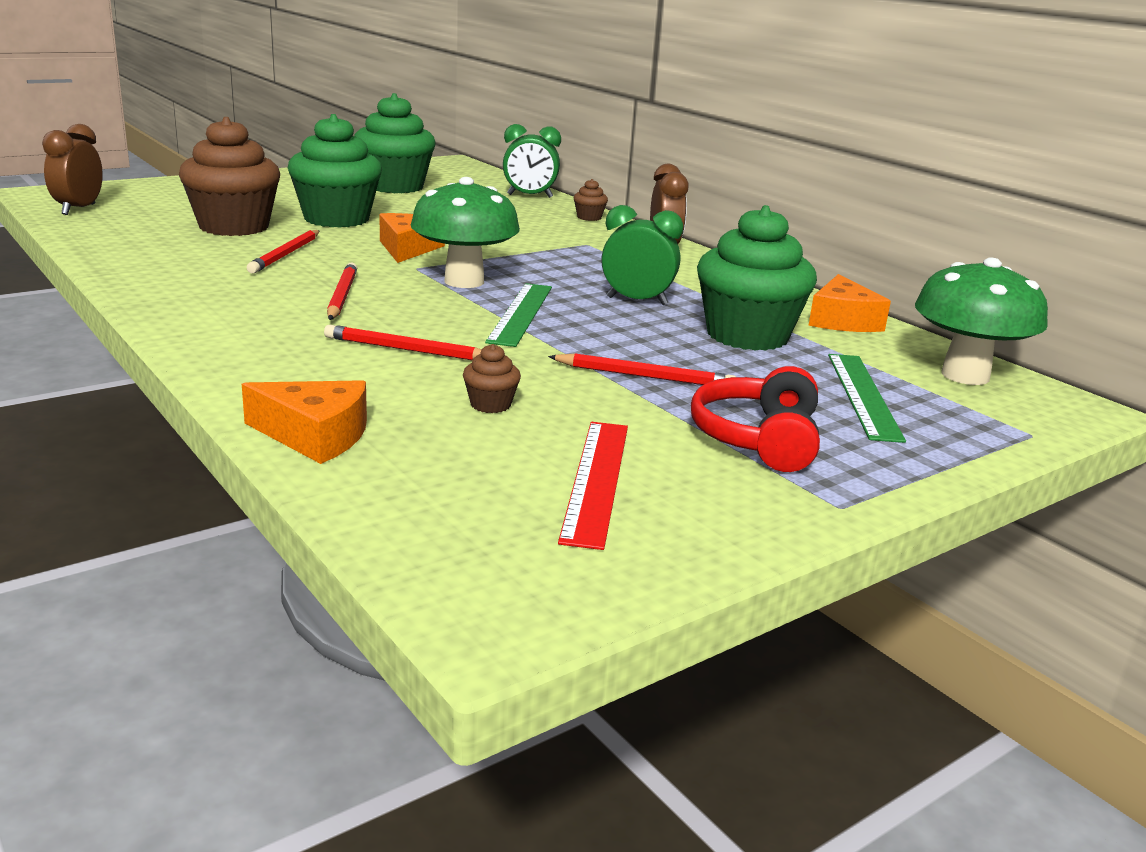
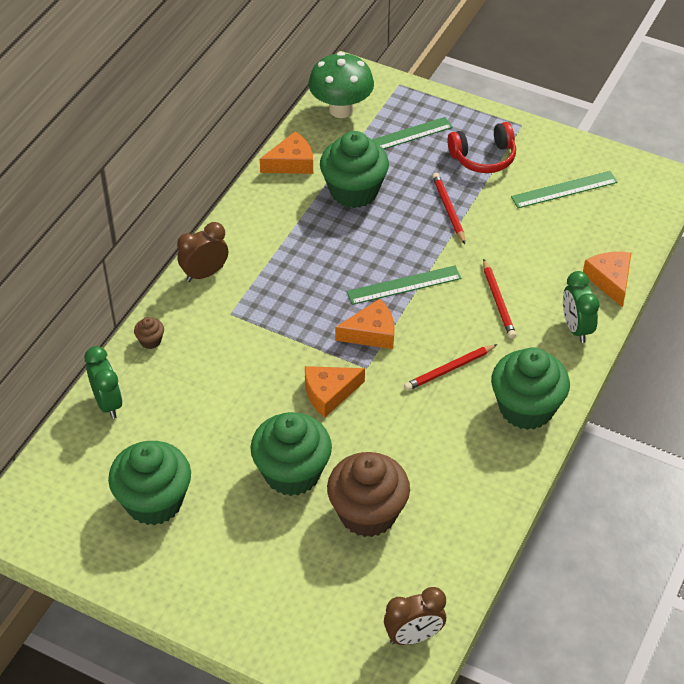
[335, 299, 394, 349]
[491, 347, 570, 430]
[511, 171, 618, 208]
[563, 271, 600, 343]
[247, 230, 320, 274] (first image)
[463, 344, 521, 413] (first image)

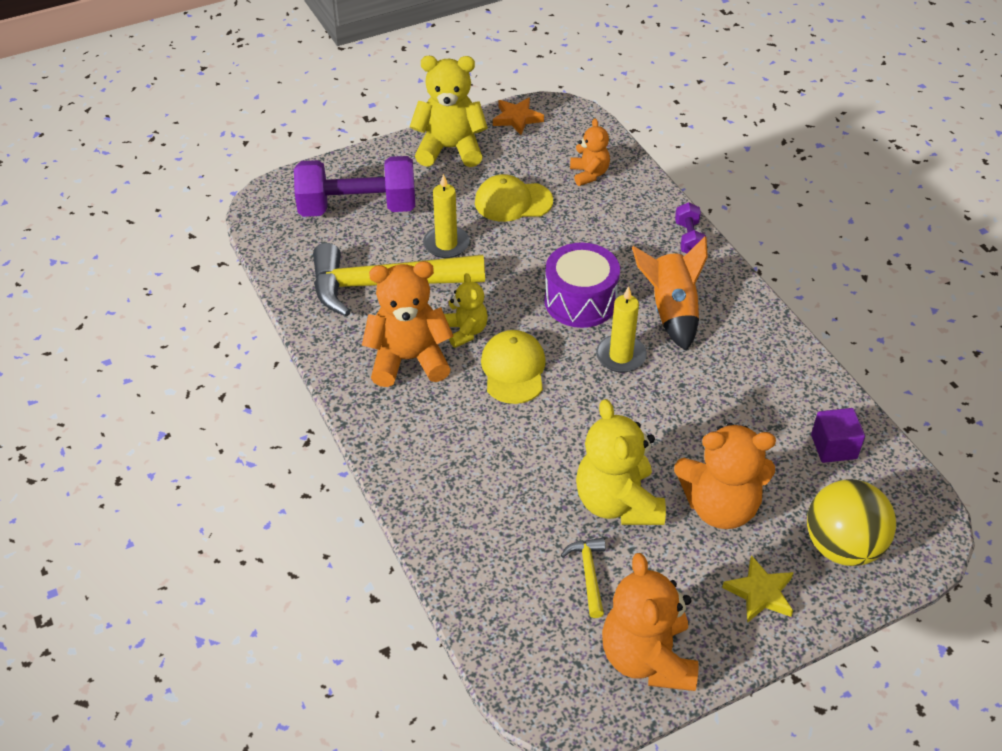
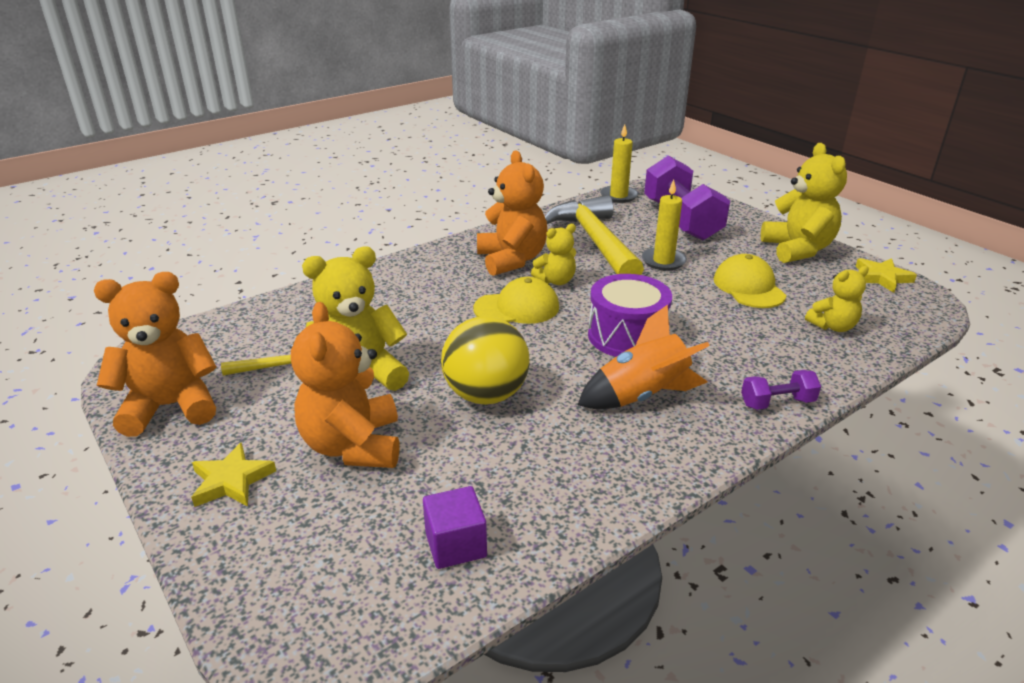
[441, 316, 530, 405]
[600, 124, 638, 203]
[805, 266, 869, 332]
[855, 258, 917, 293]

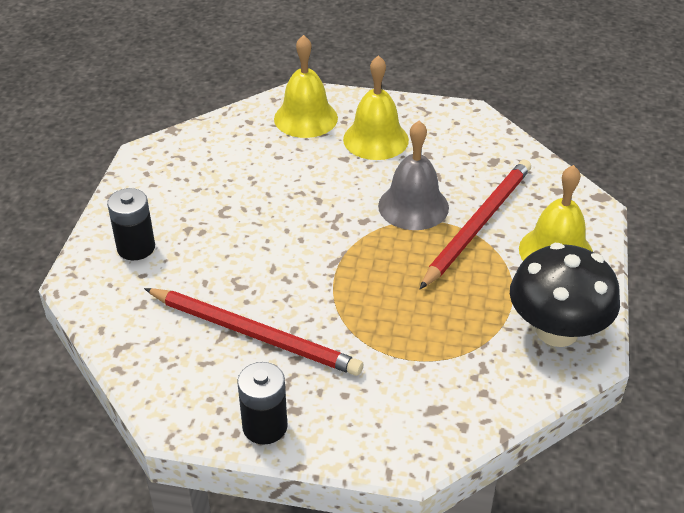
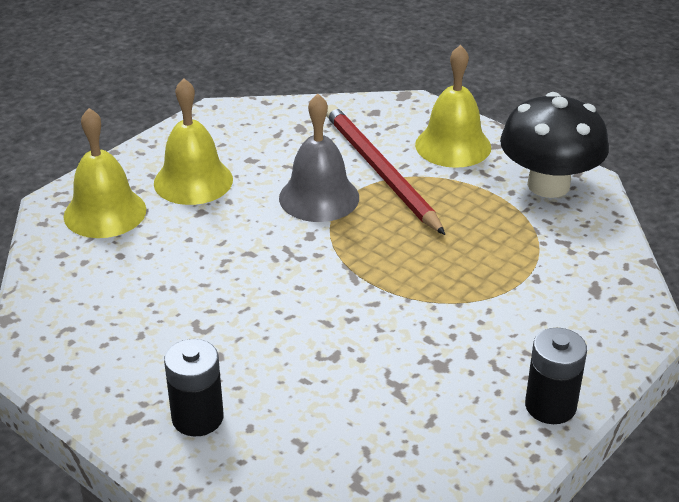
[144, 288, 363, 376] (first image)

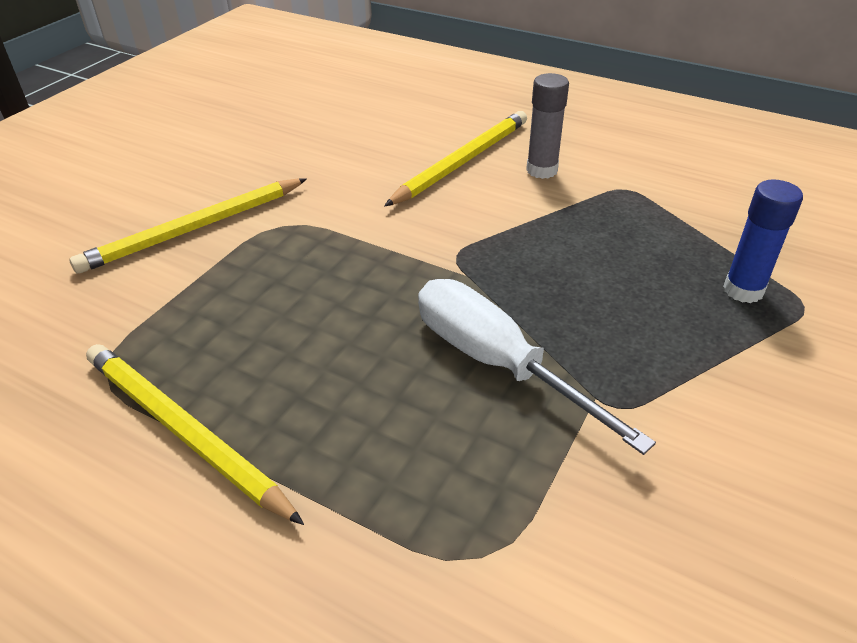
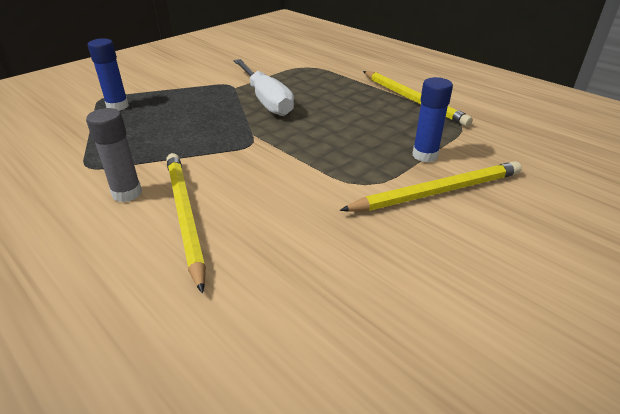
[166, 153, 206, 294]
[412, 77, 453, 162]

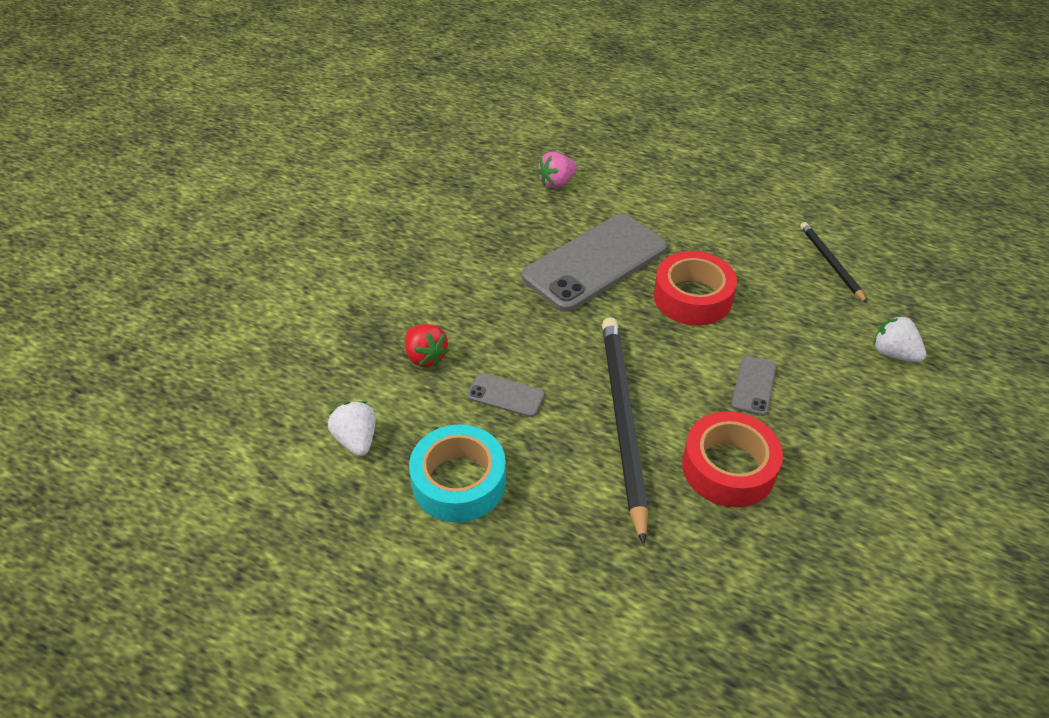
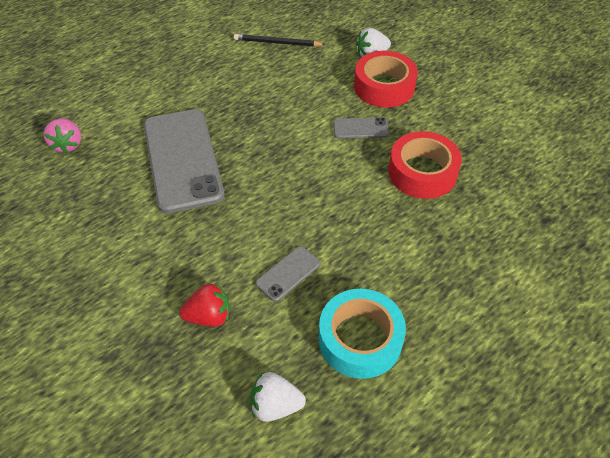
[333, 118, 389, 139]
[354, 51, 418, 108]
[602, 317, 648, 545] (first image)

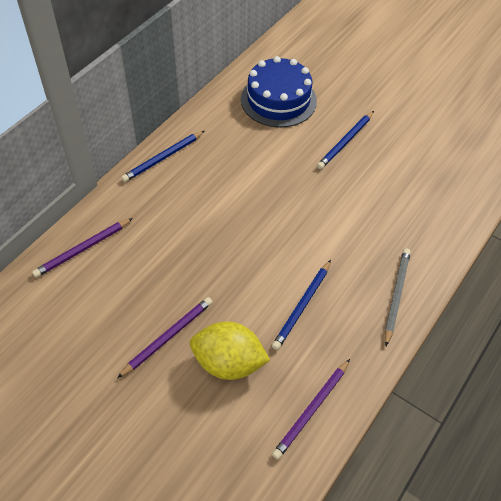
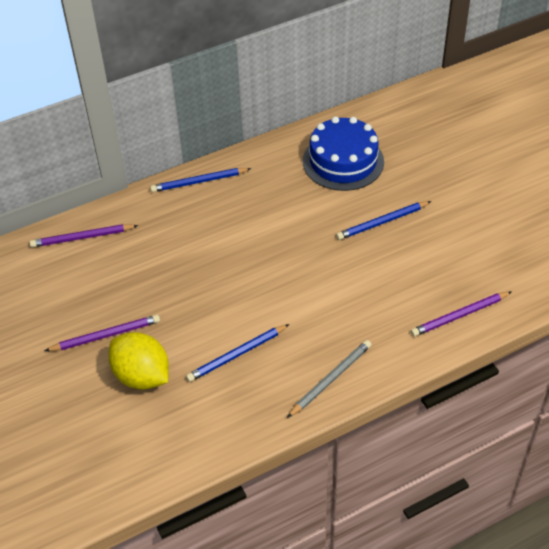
[411, 292, 511, 337]

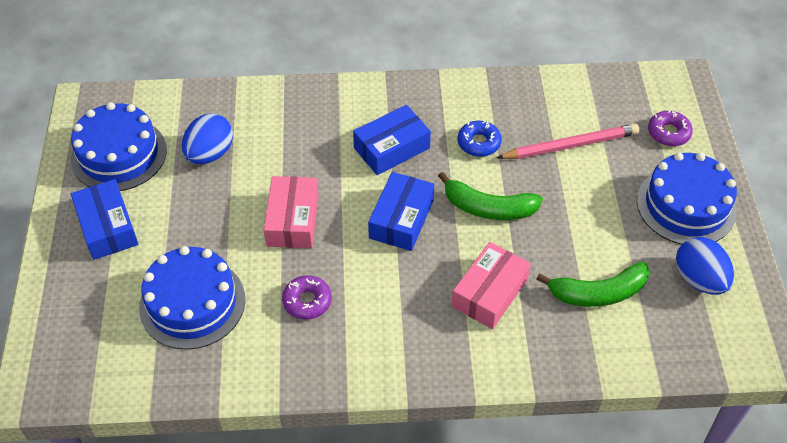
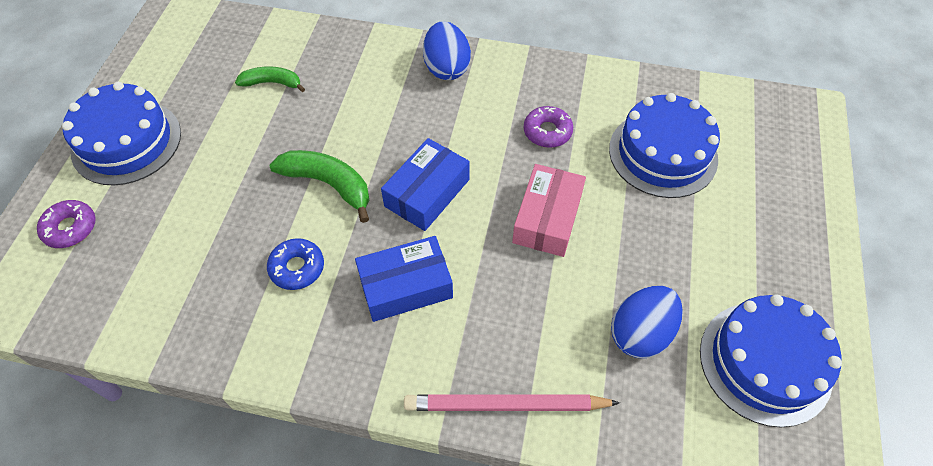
[235, 66, 305, 92]
[404, 394, 620, 411]
[423, 21, 471, 80]
[71, 179, 138, 260] (first image)
[451, 242, 531, 329] (first image)

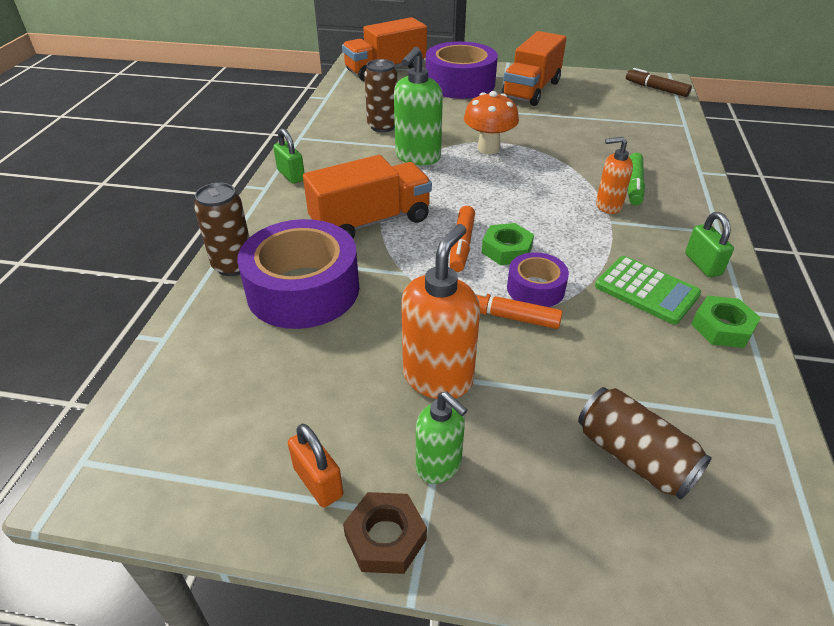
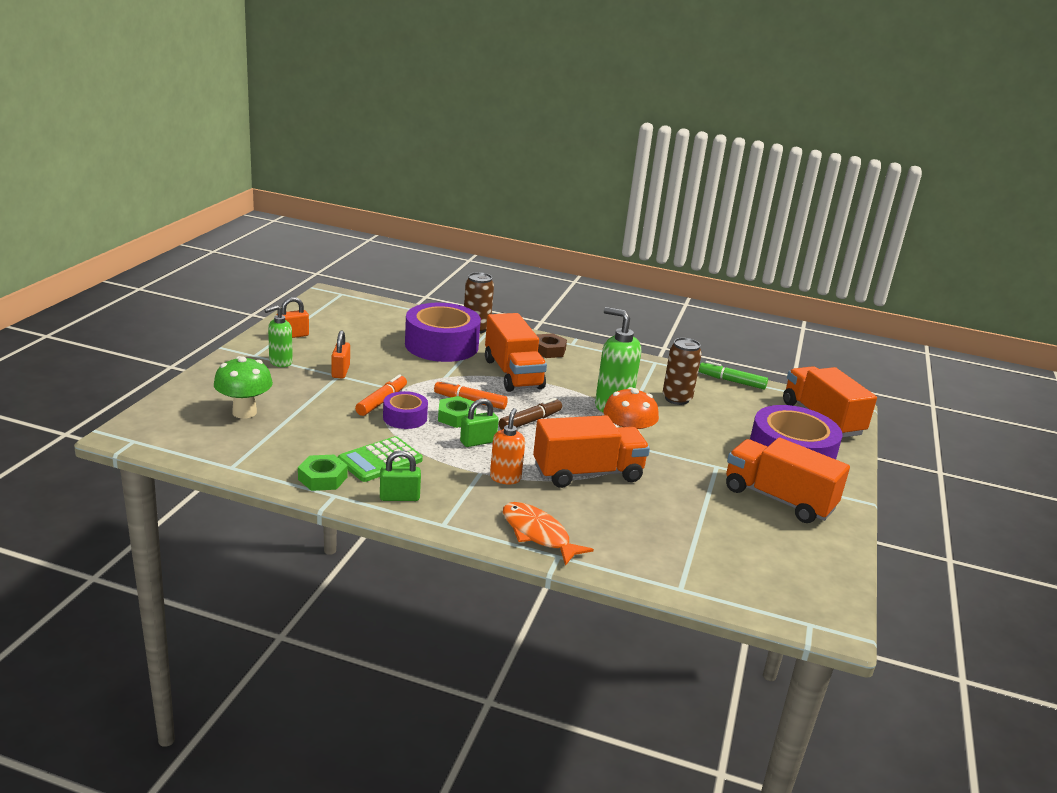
[214, 356, 273, 418]
[331, 330, 350, 379]
[460, 398, 499, 447]
[499, 398, 562, 430]
[503, 502, 594, 566]
[533, 415, 650, 488]
[536, 333, 567, 358]
[699, 361, 768, 389]

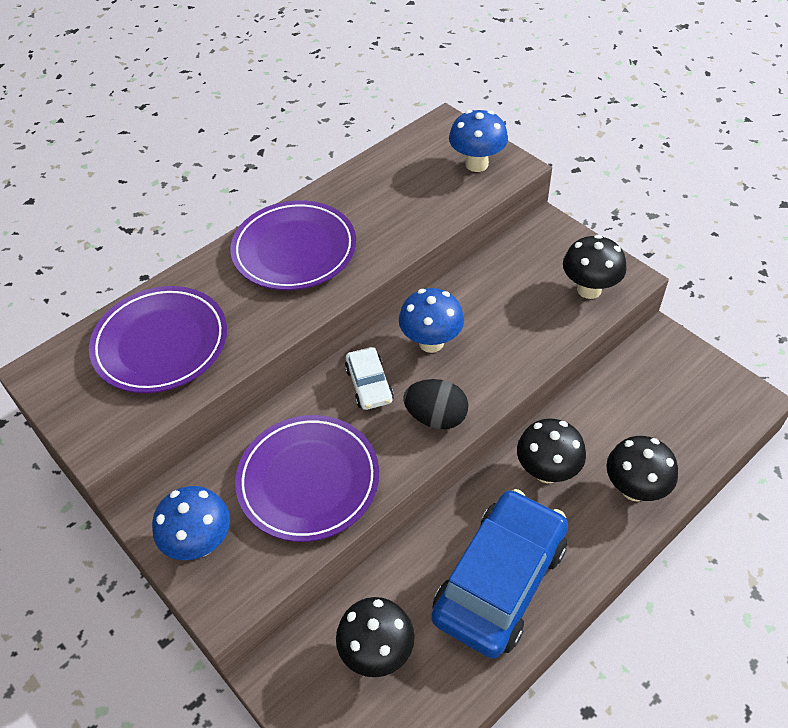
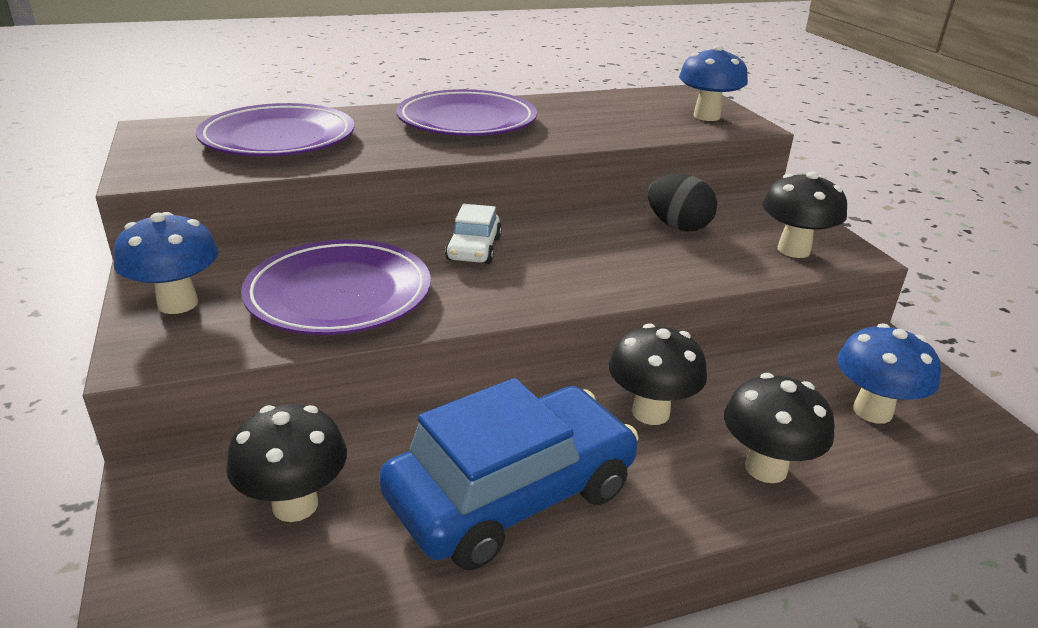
[648, 174, 717, 232]
[837, 323, 941, 424]

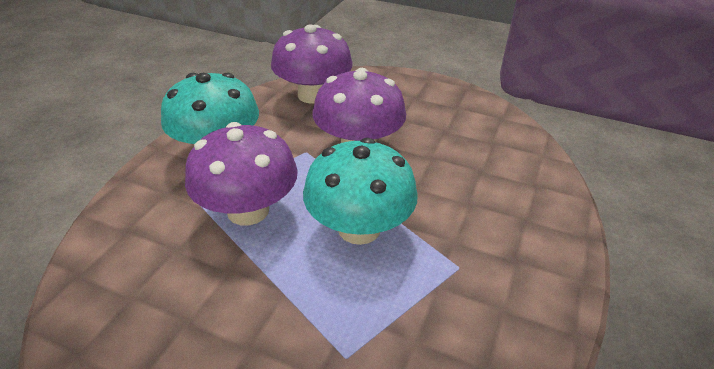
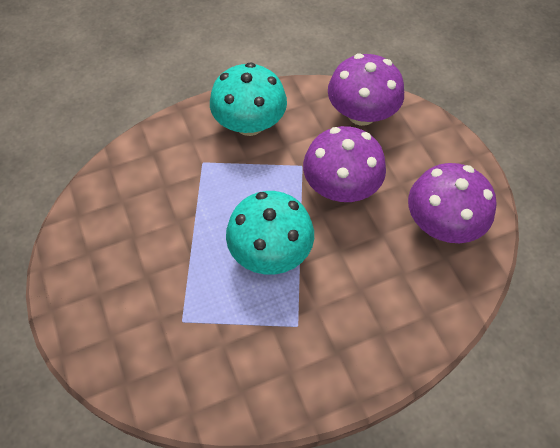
[408, 163, 496, 243]

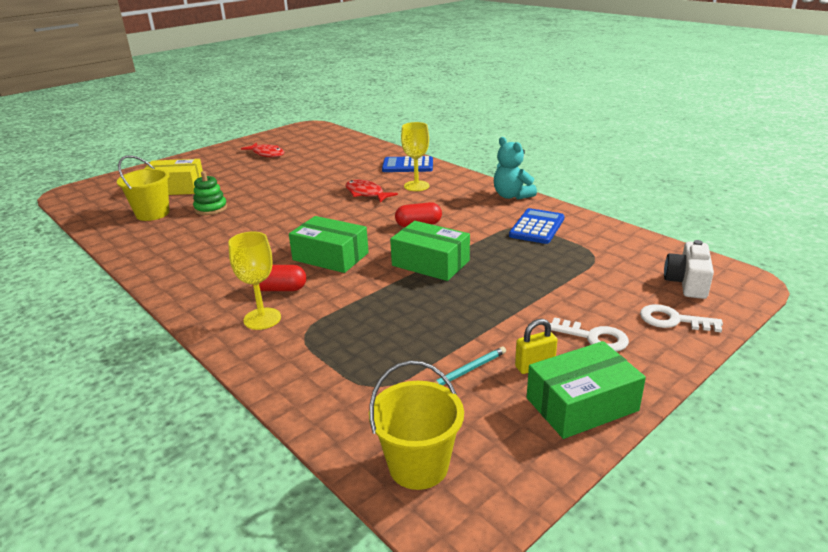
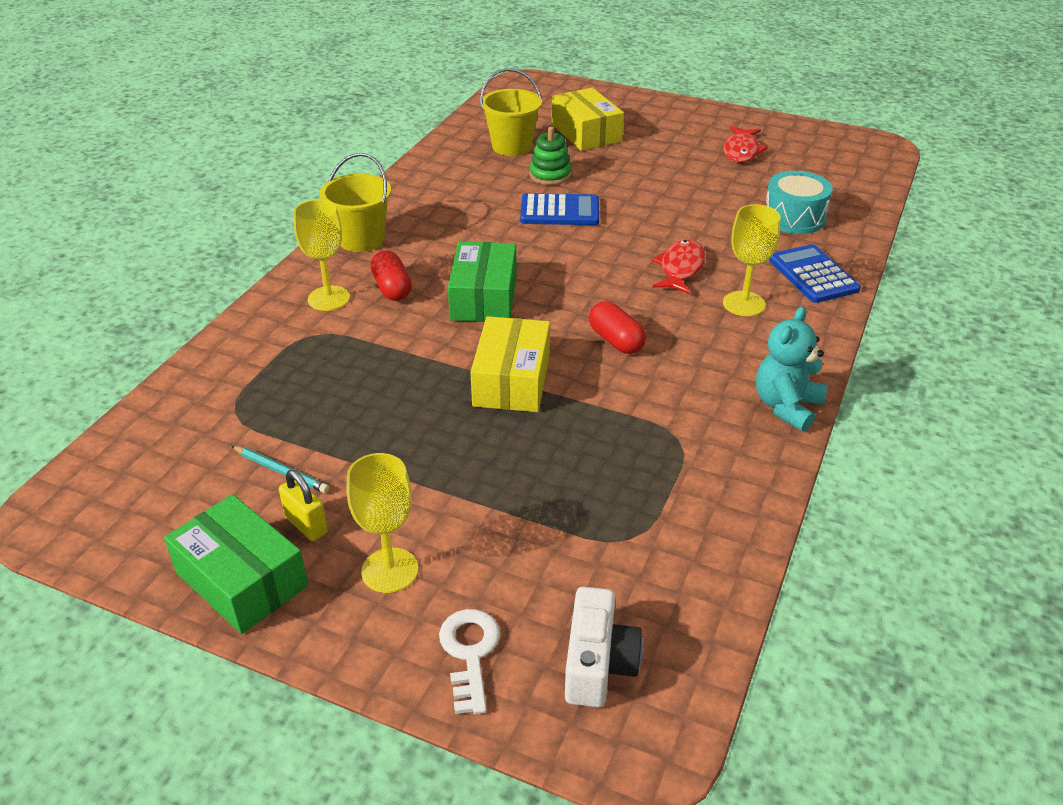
[320, 153, 391, 252]
[347, 453, 418, 593]
[470, 316, 550, 412]
[520, 193, 599, 225]
[565, 587, 643, 708]
[766, 171, 833, 234]

